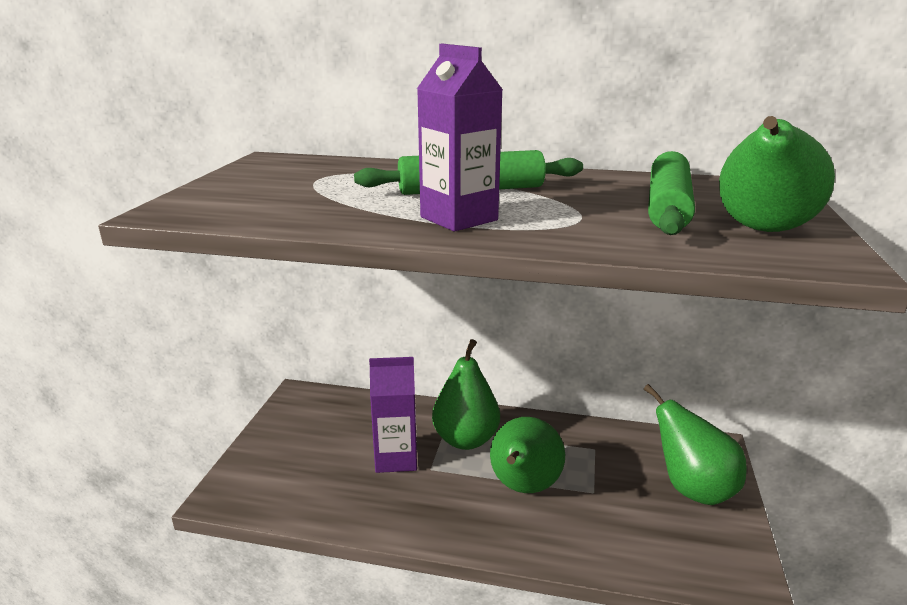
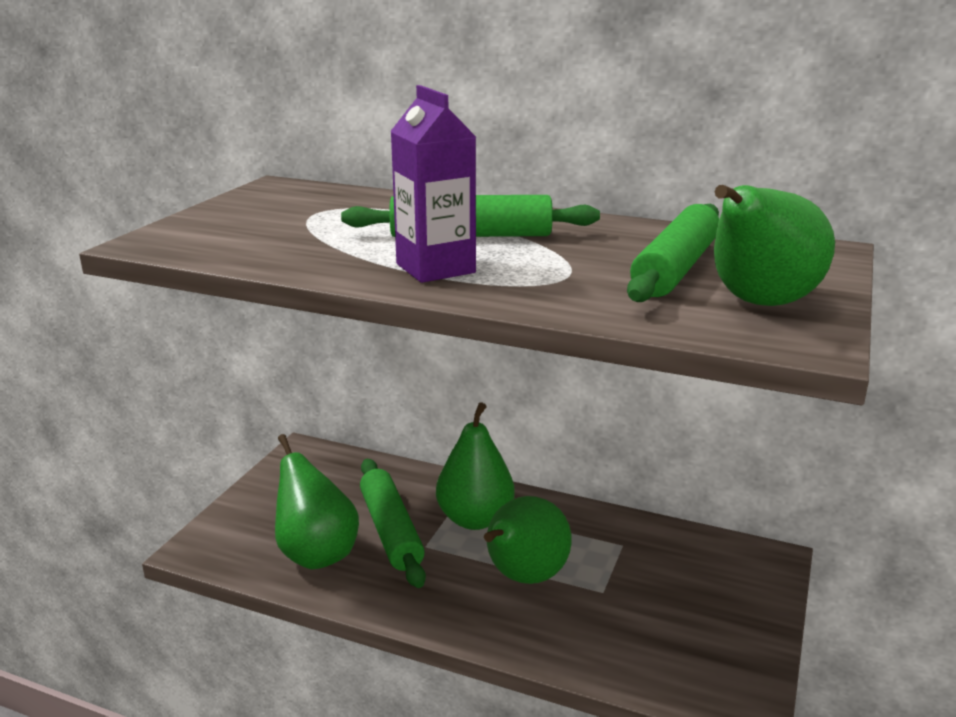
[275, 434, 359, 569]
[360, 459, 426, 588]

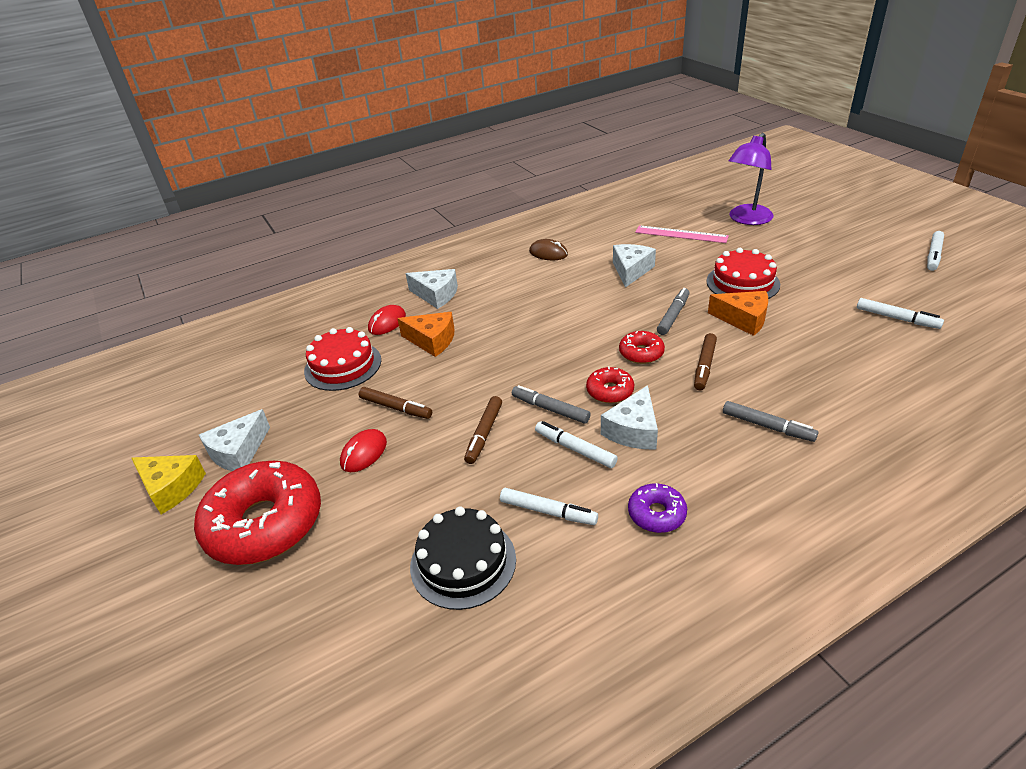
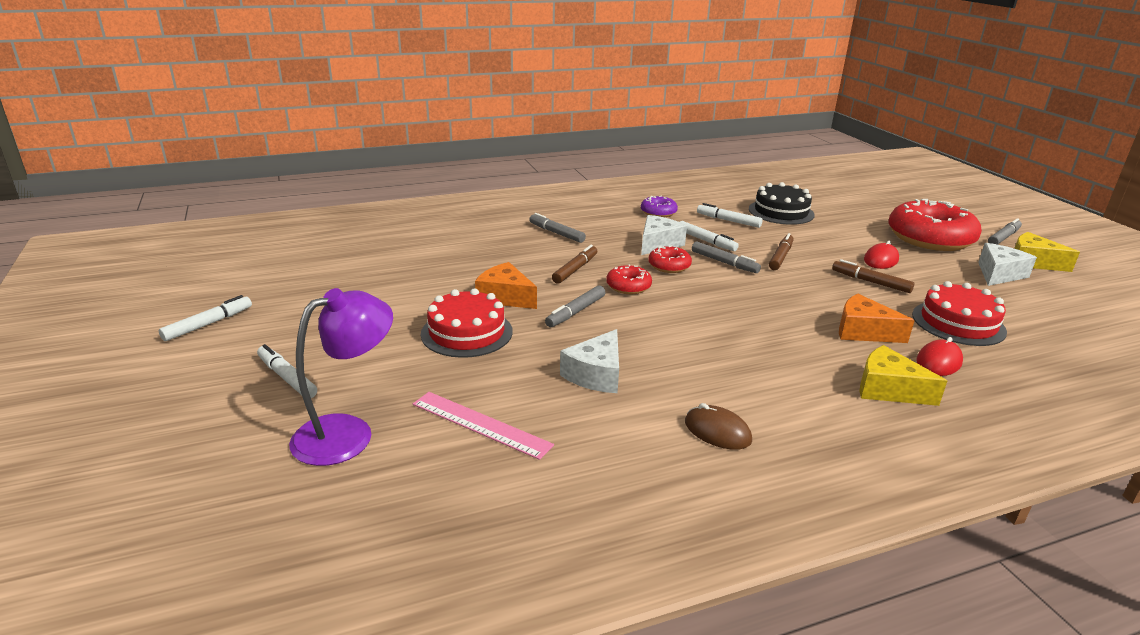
[257, 344, 317, 398]
[859, 345, 947, 406]
[988, 218, 1022, 245]

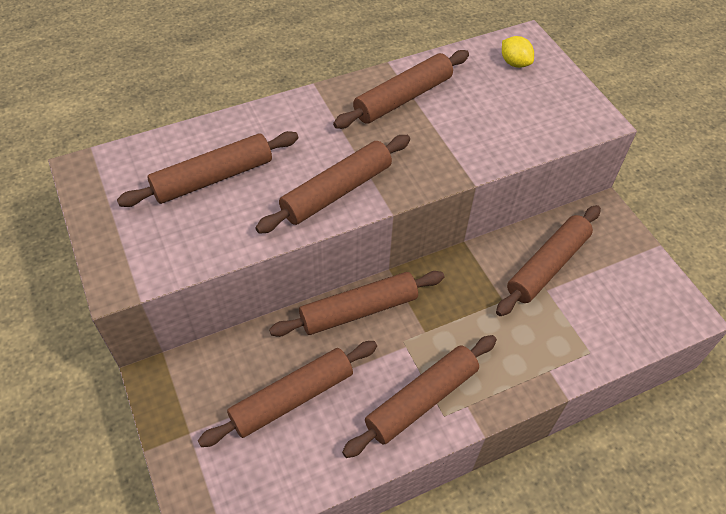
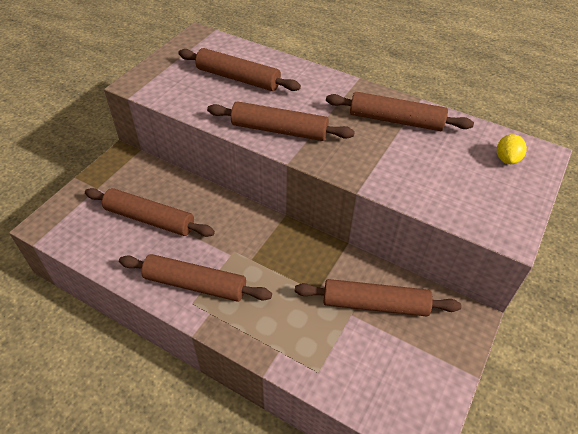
[269, 271, 444, 337] (first image)

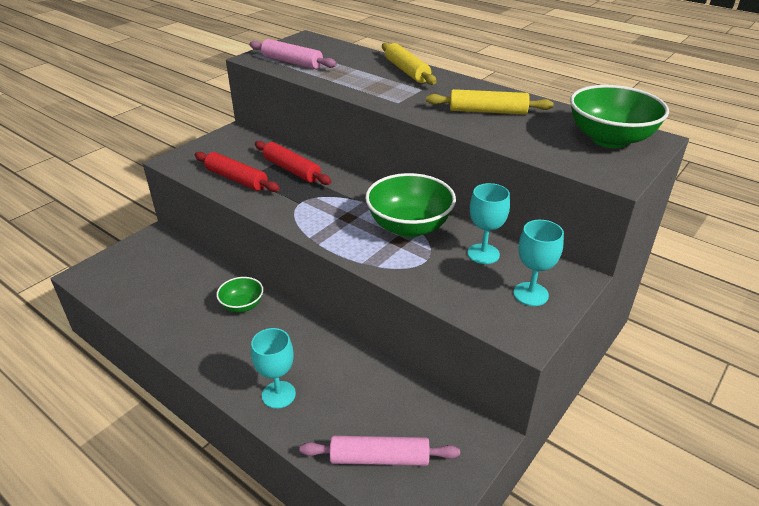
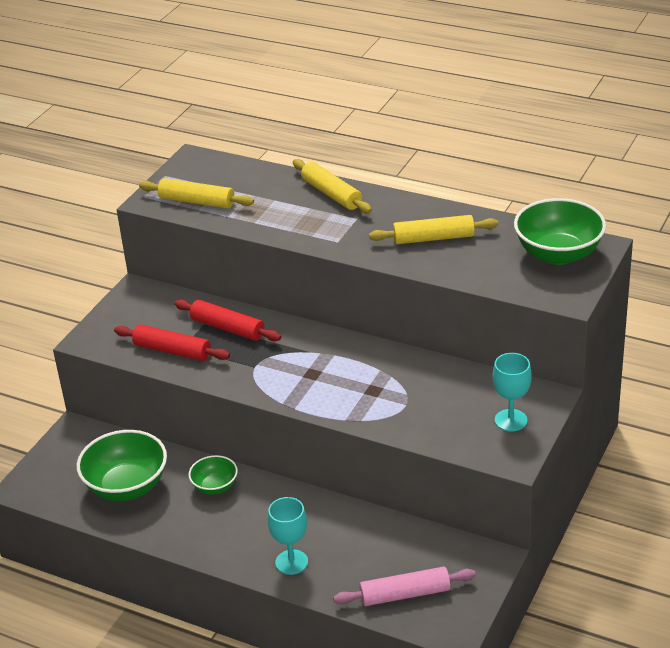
[77, 430, 167, 501]
[139, 178, 254, 208]
[467, 183, 510, 264] (first image)

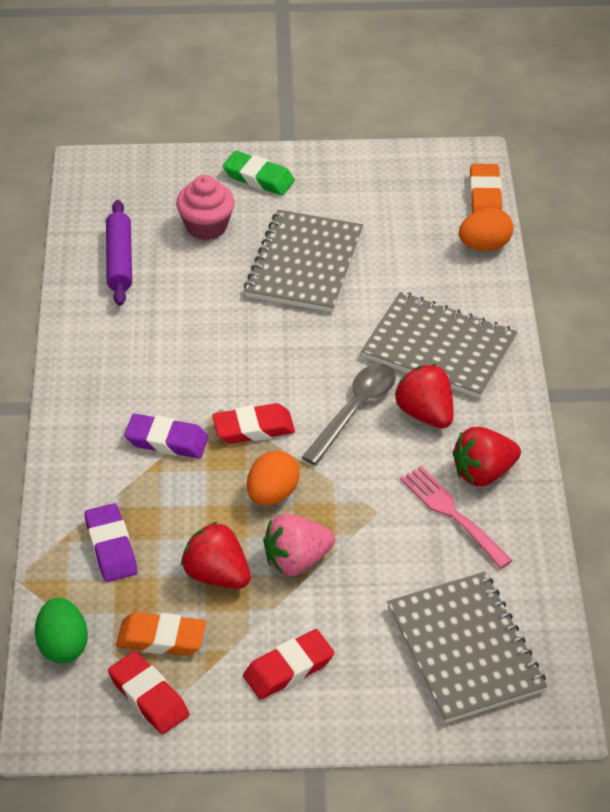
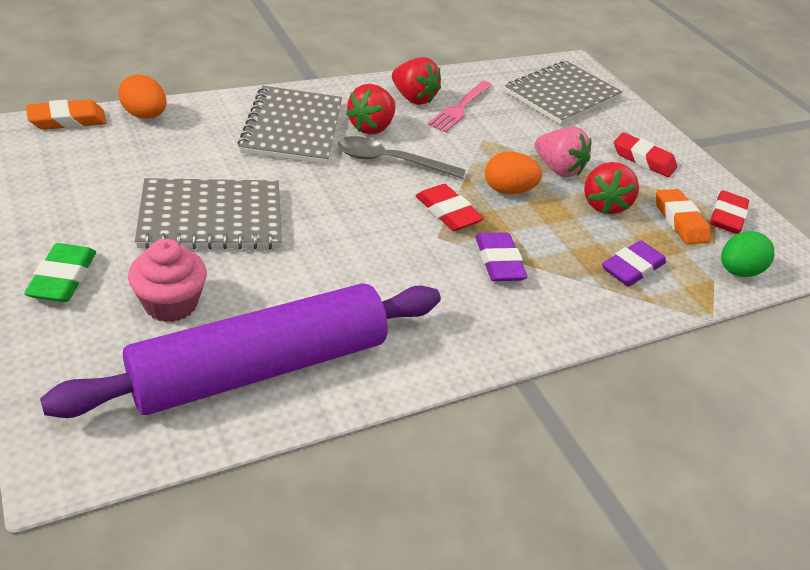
[40, 283, 441, 418]

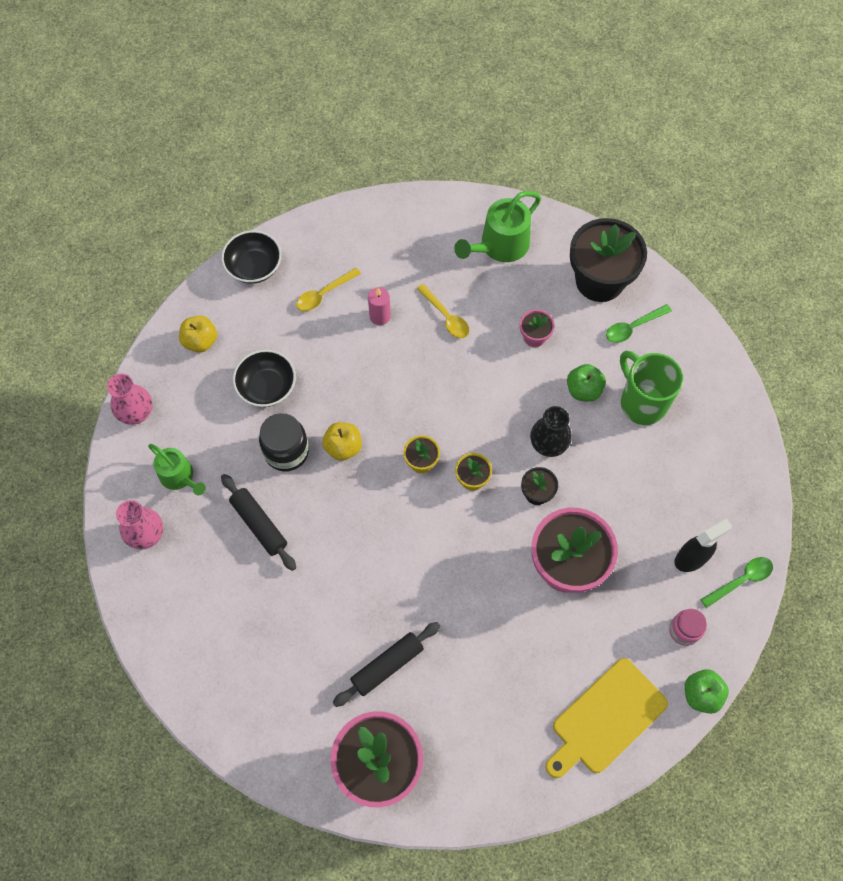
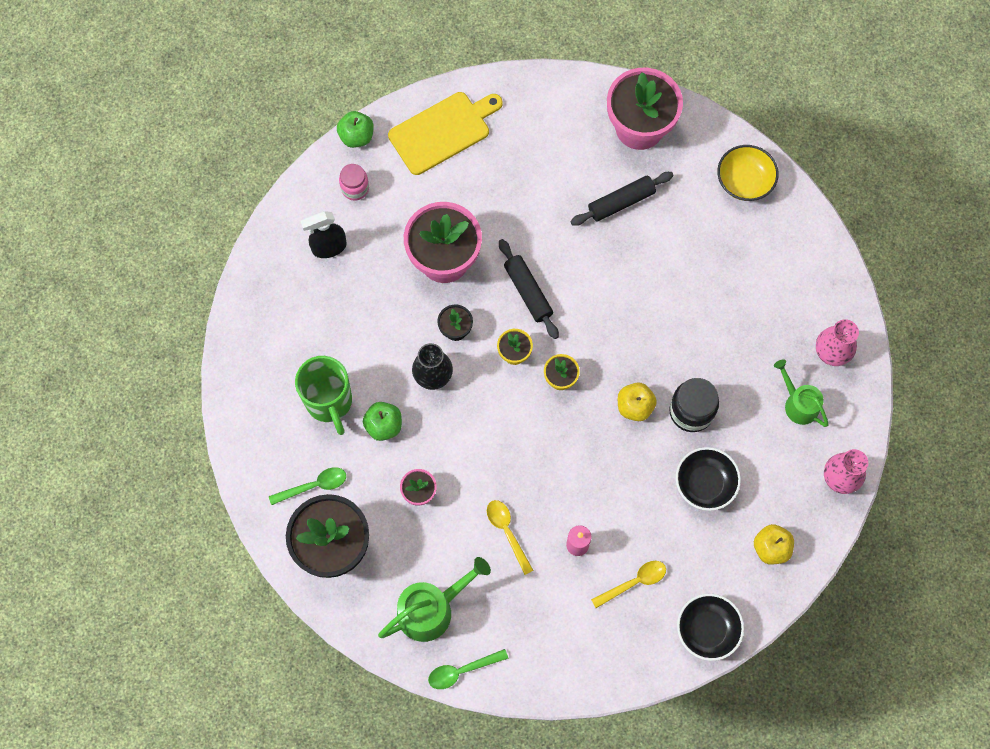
[428, 649, 508, 689]
[499, 239, 559, 339]
[717, 145, 779, 201]

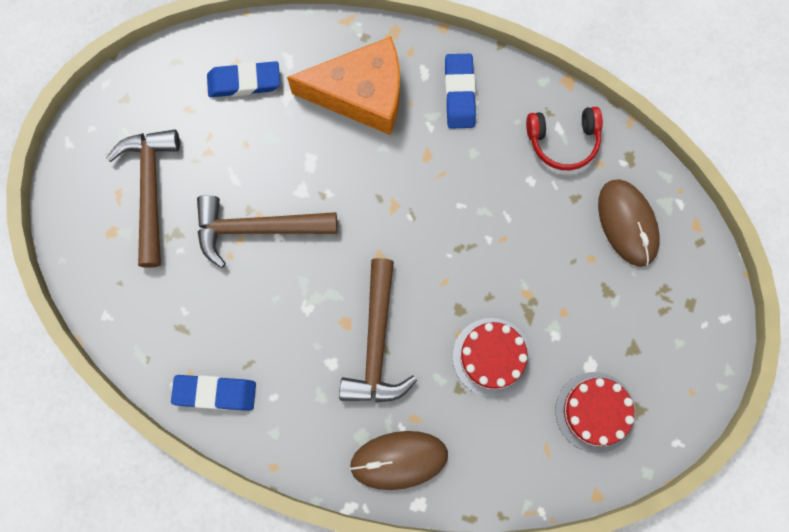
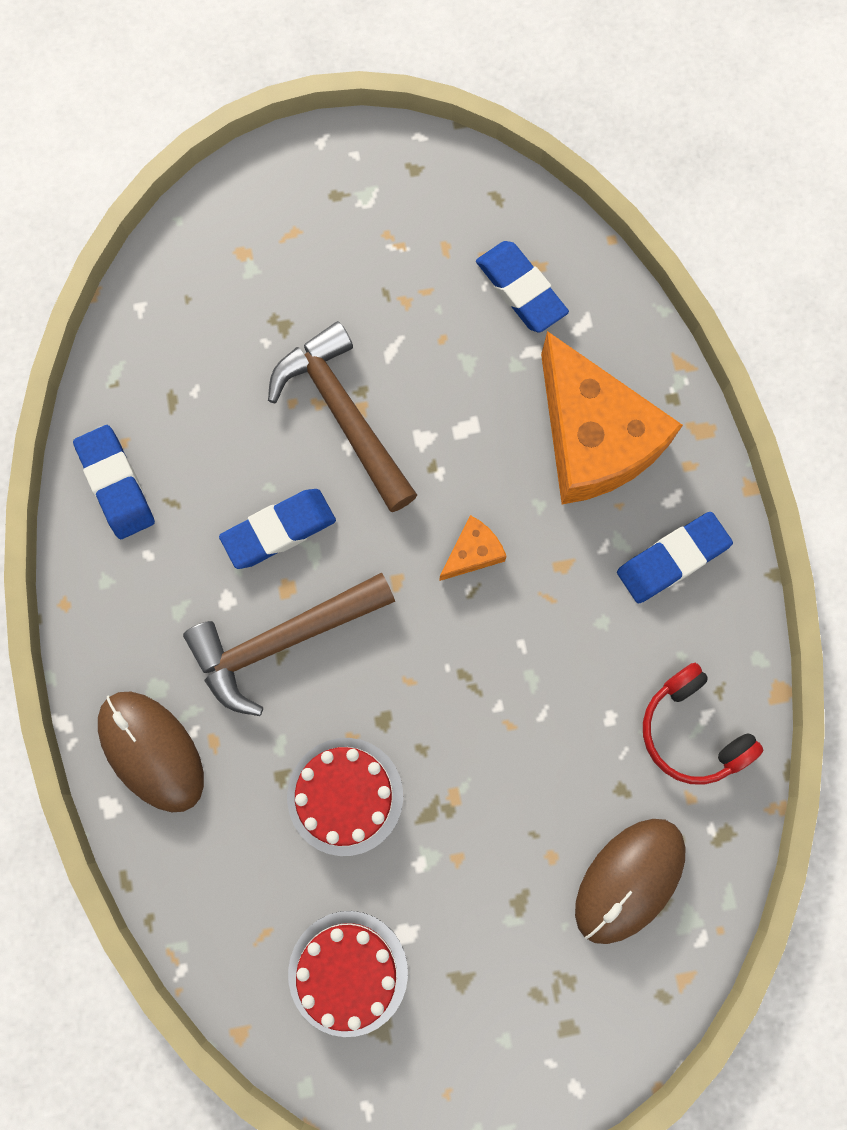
[219, 489, 336, 569]
[439, 515, 507, 581]
[106, 129, 180, 268] (first image)

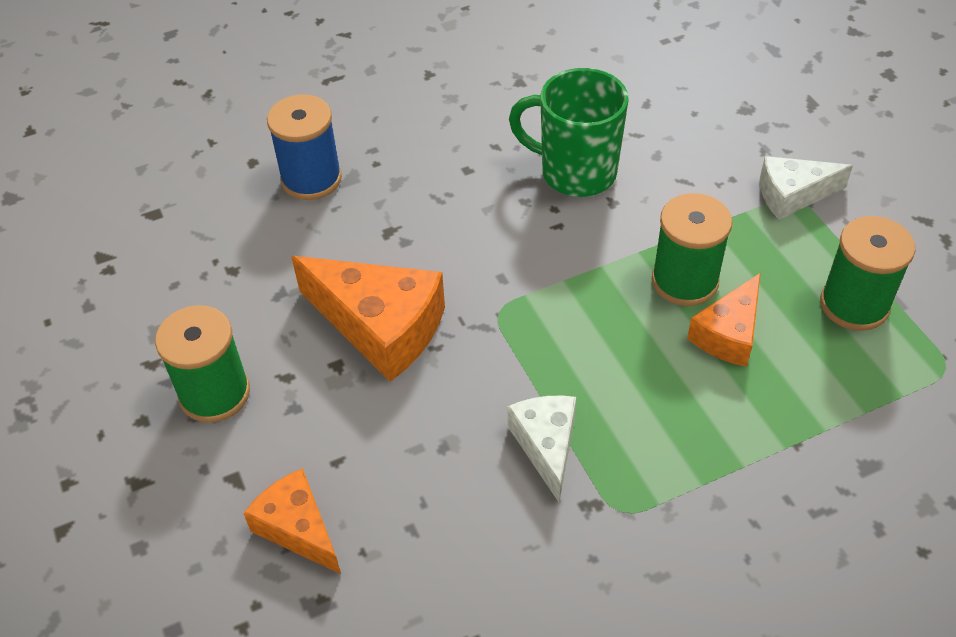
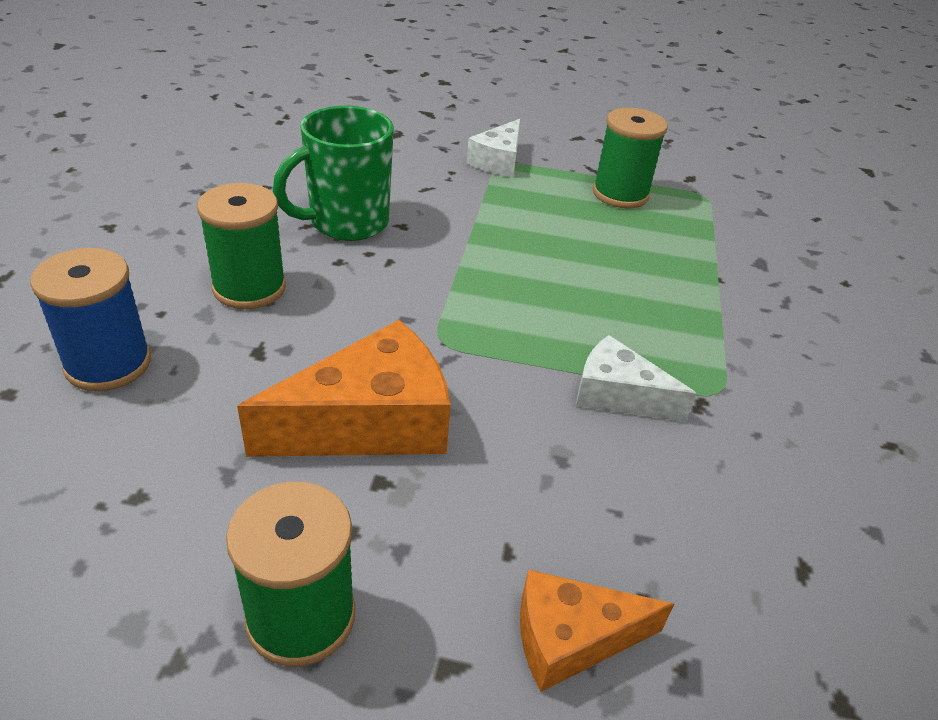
[197, 183, 286, 309]
[687, 273, 760, 367] (first image)

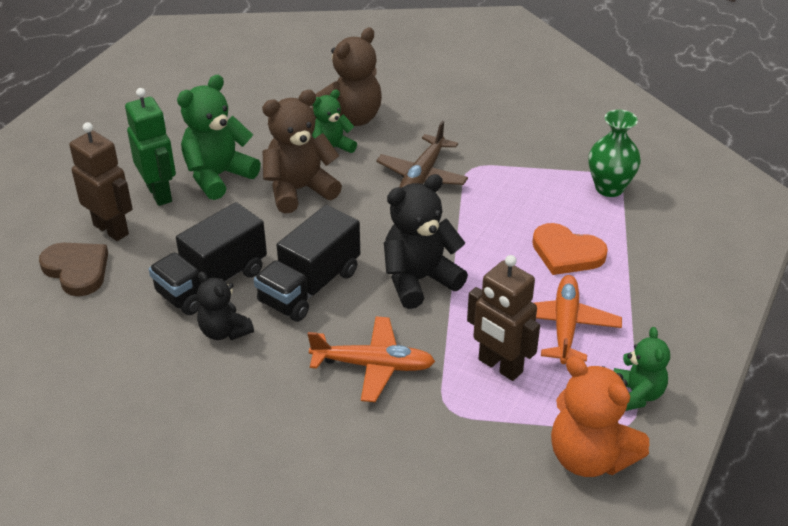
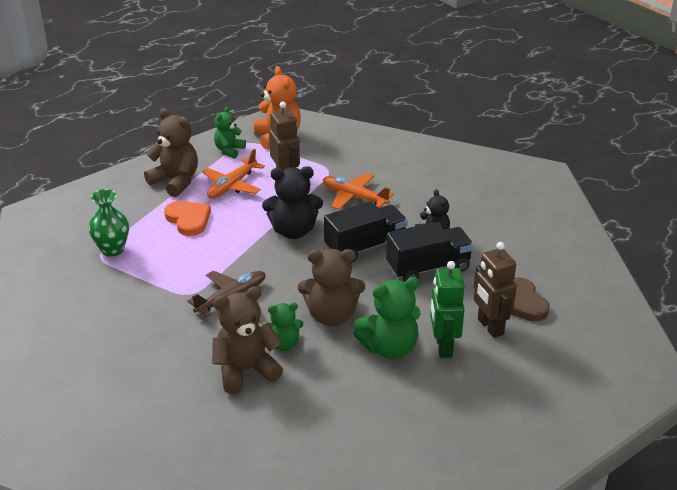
[144, 108, 198, 197]

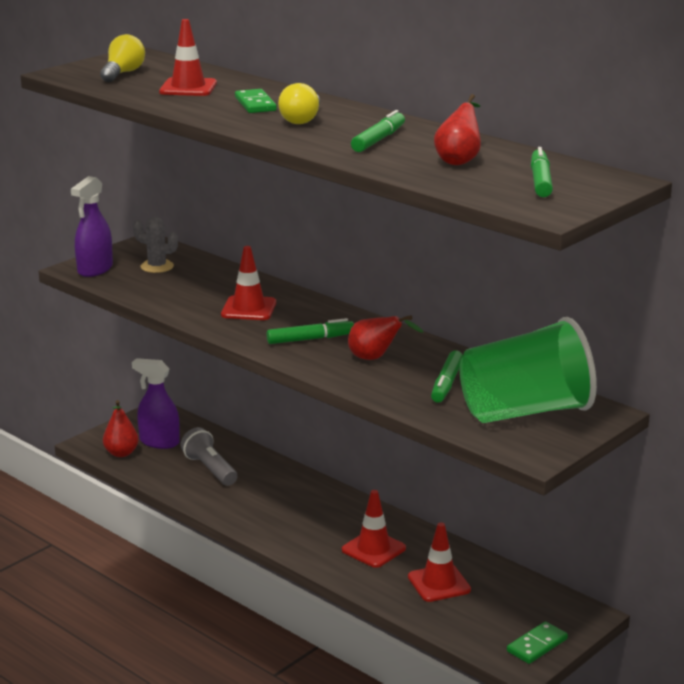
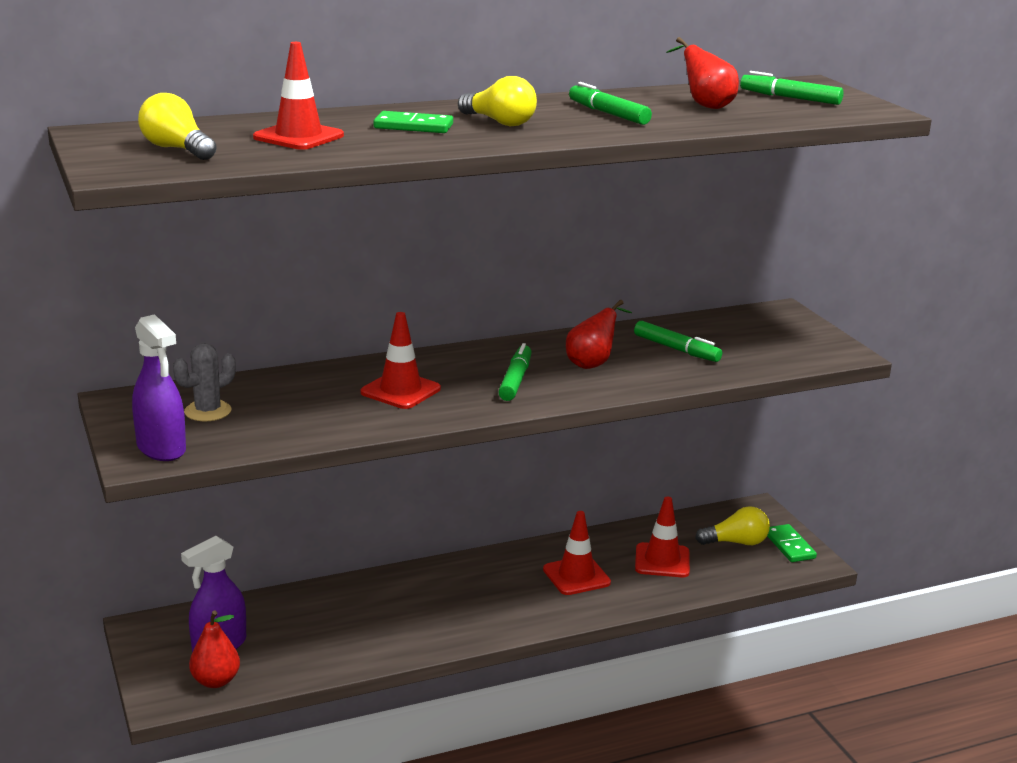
[695, 506, 770, 545]
[181, 427, 237, 486] (first image)
[460, 317, 597, 423] (first image)

